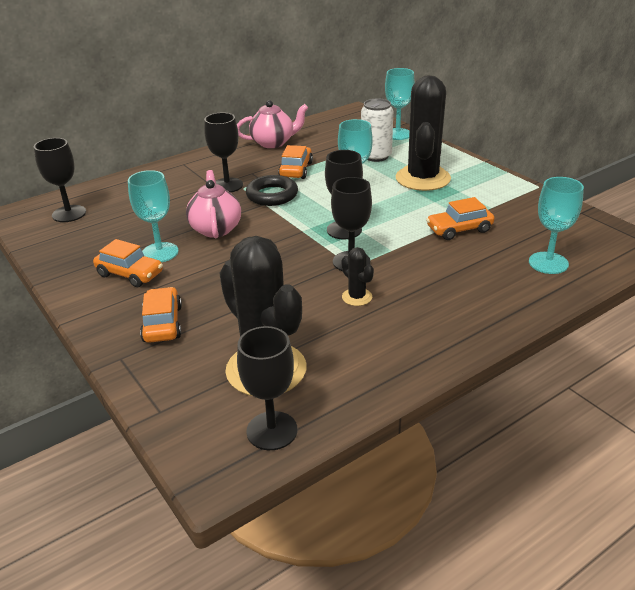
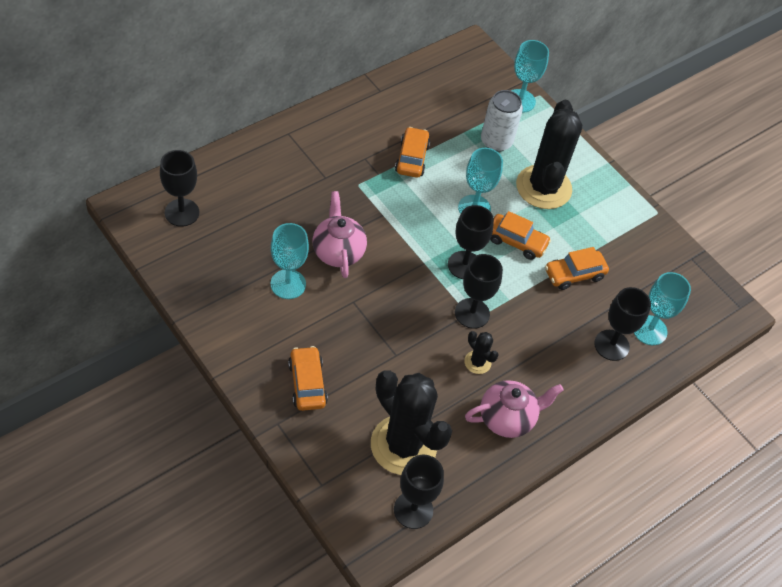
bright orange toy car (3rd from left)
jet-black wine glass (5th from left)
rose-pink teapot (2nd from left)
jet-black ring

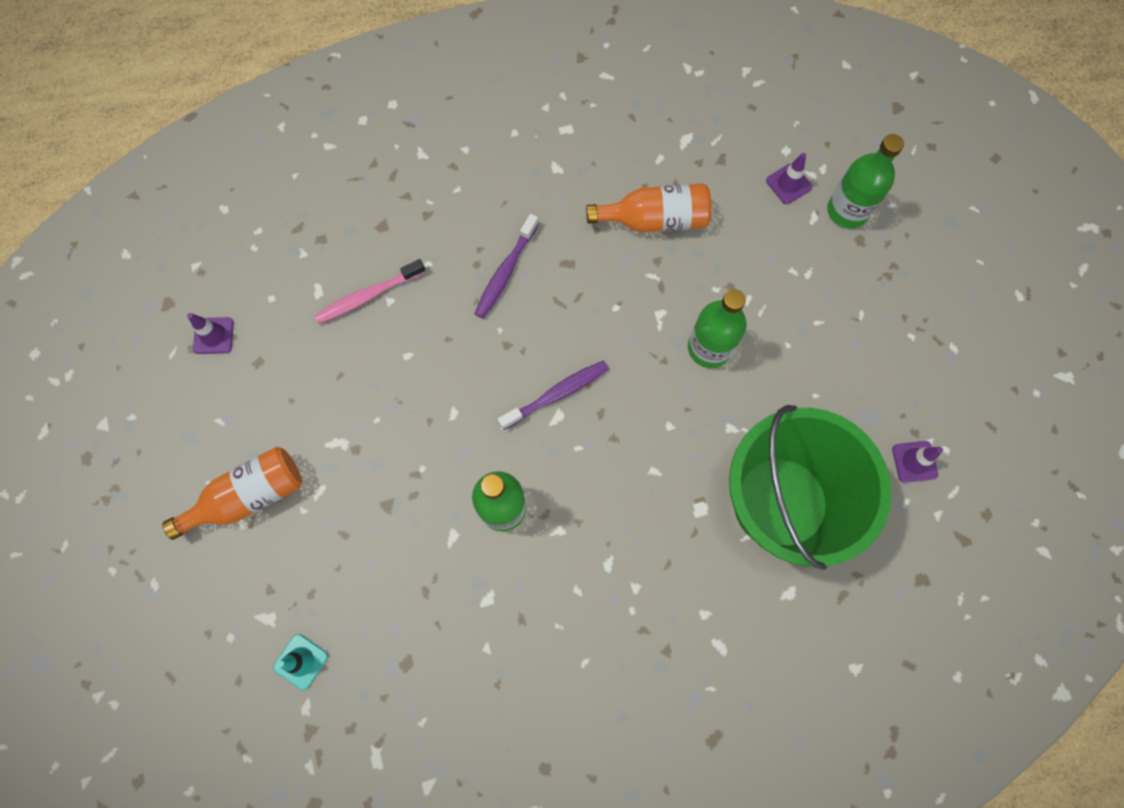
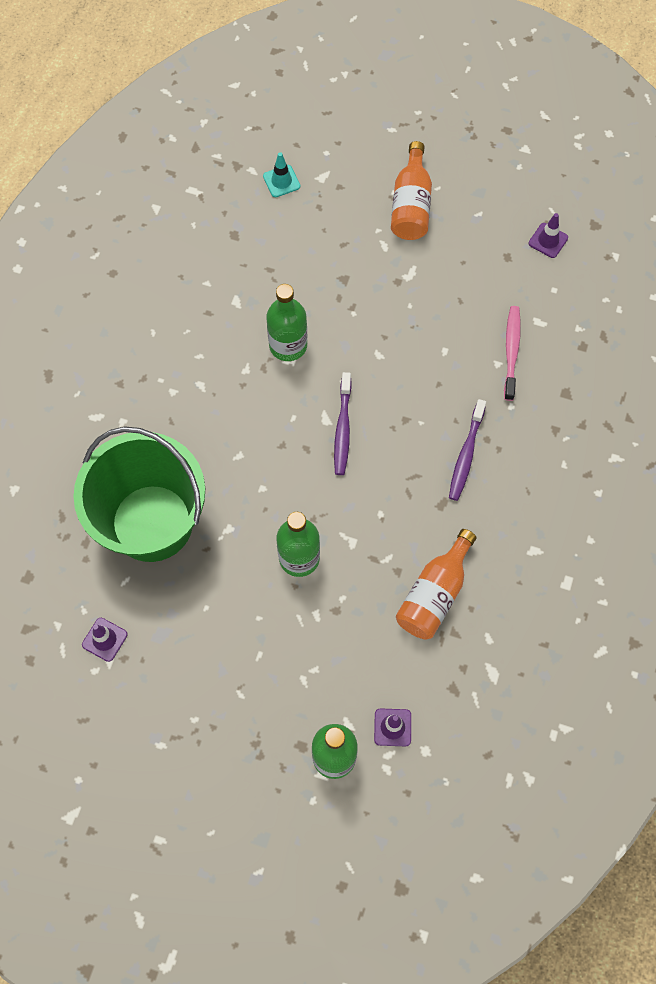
violet toothbrush (2nd from left)

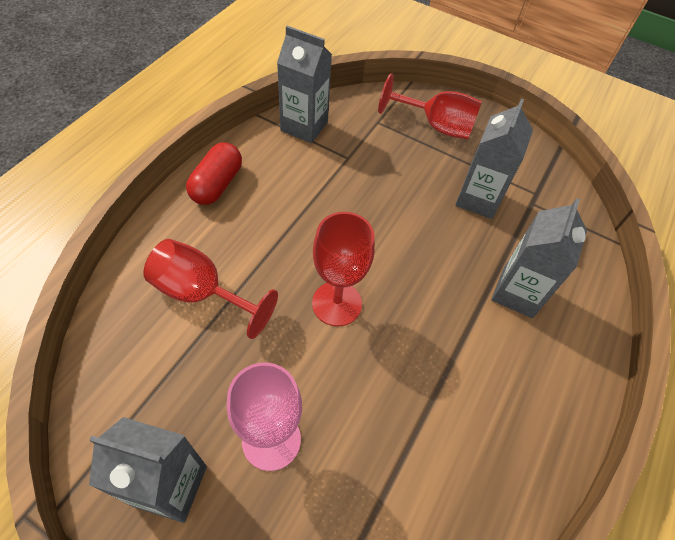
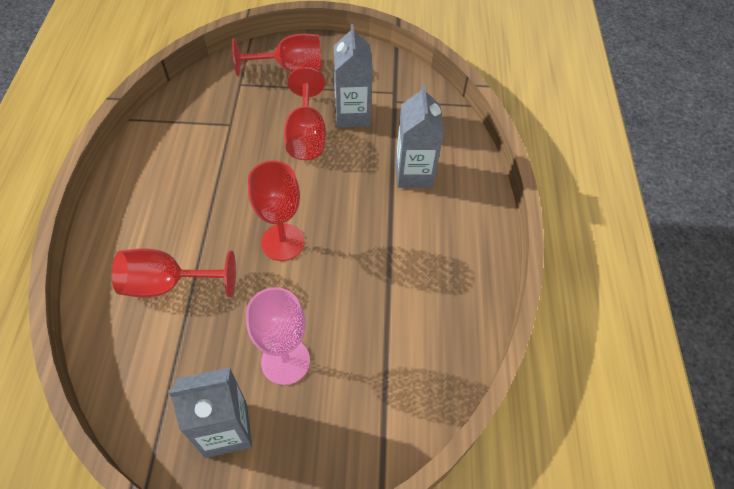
scarlet pill
gray milk carton (2nd from left in the first image)
scarlet wine glass (4th from left)

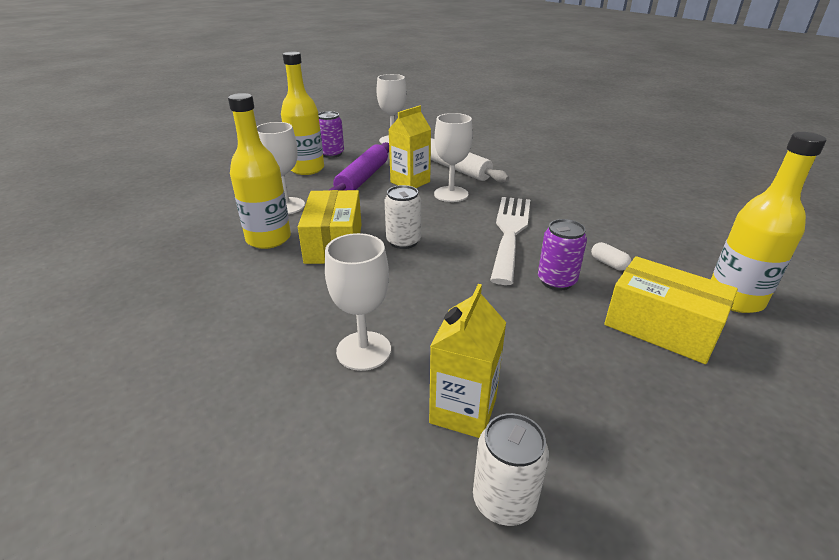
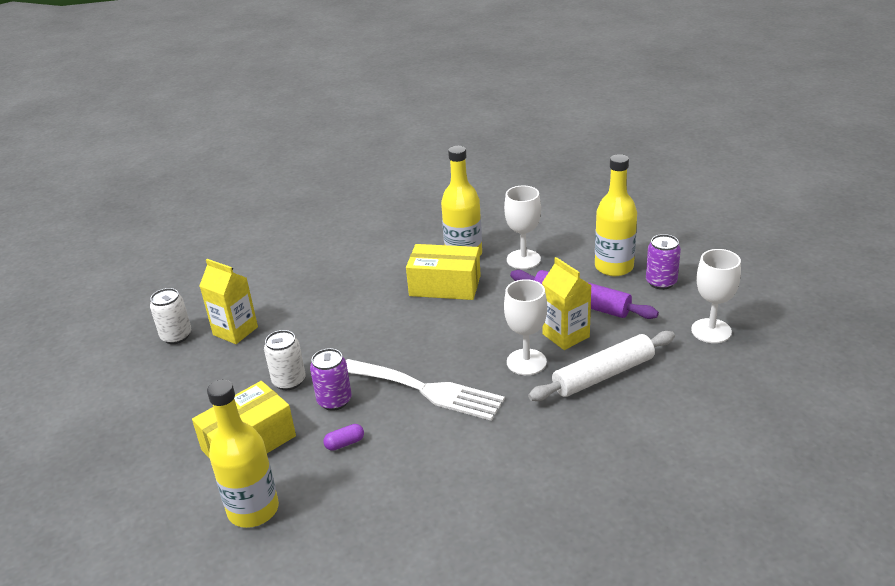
pure white wine glass (2nd from left in the first image)
pure white tin (2nd from left)
violet pill

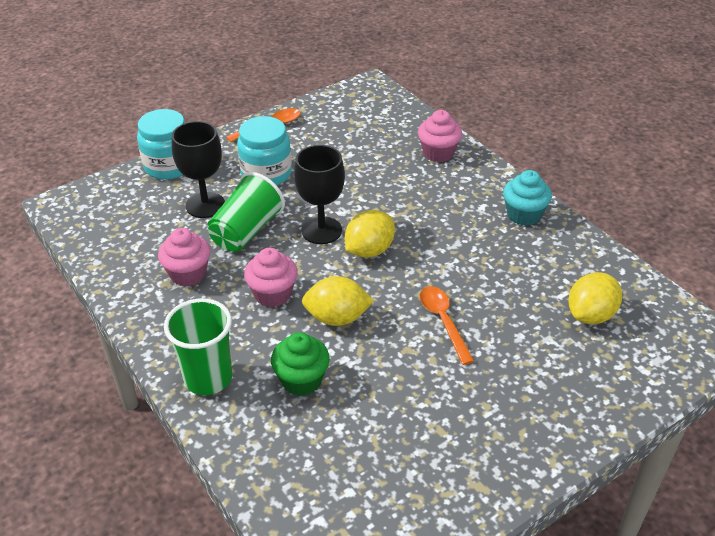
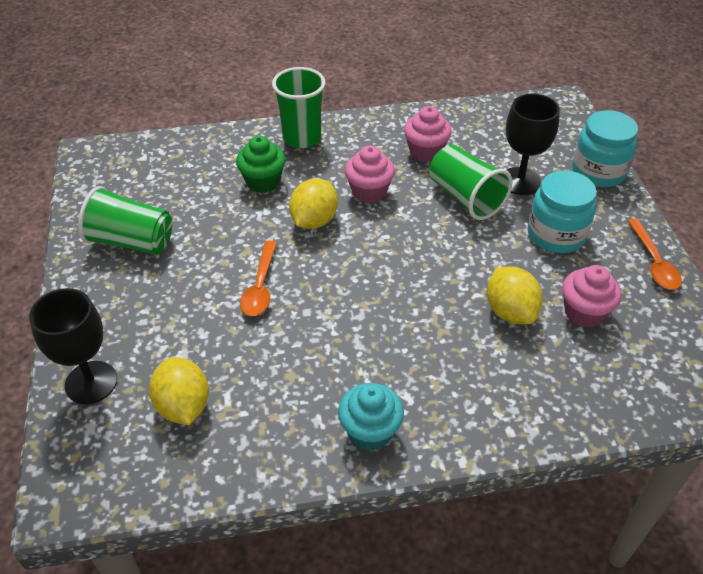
jet-black wine glass (1st from left)
yellow toy lemon (3rd from left)
rose-pink cupcake (3rd from left)
bright orange teaspoon (1st from left)
leaf-green tumbler (1st from left)

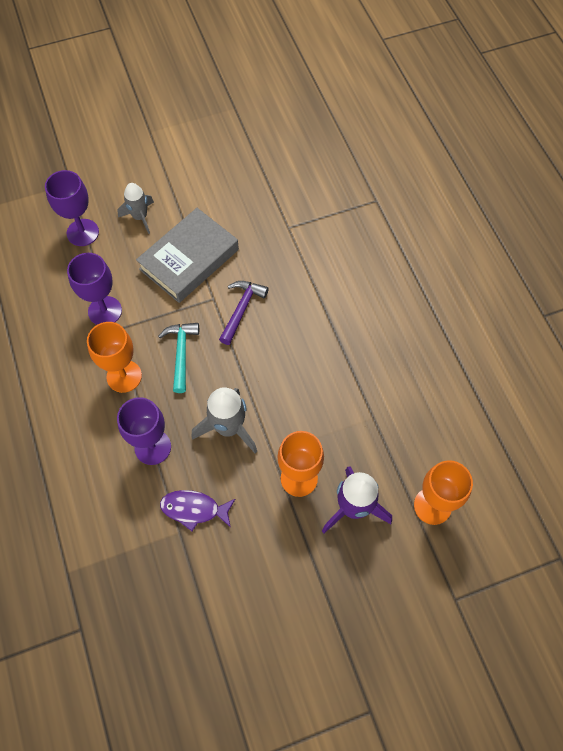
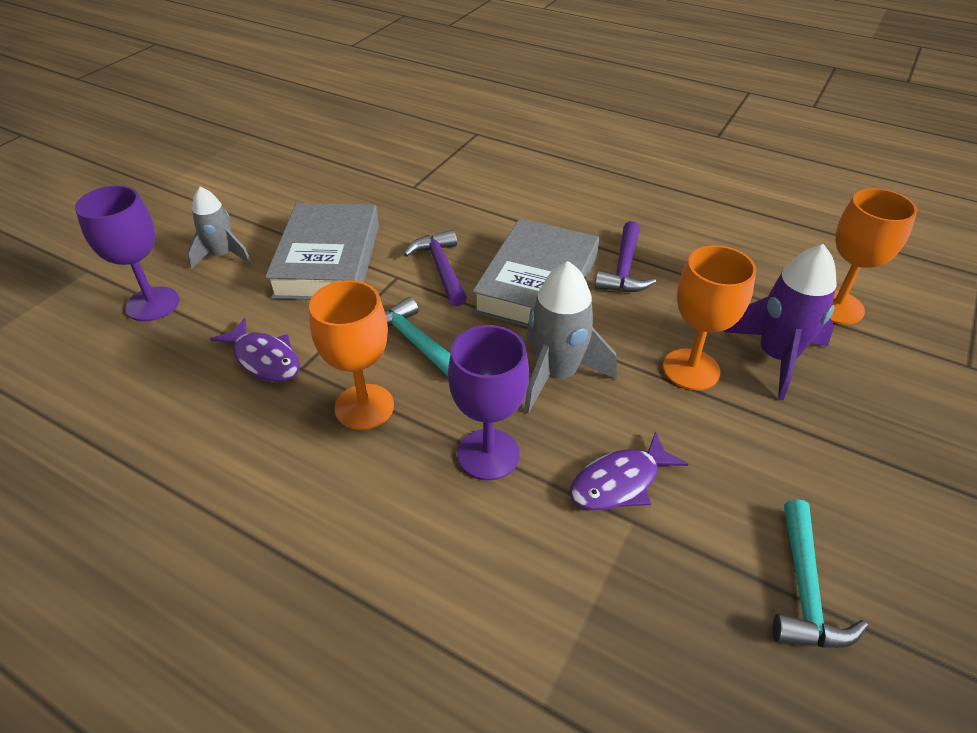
violet fish (1st from left)
gray book (2nd from left)
violet hammer (2nd from left)
turquoise hammer (2nd from left)

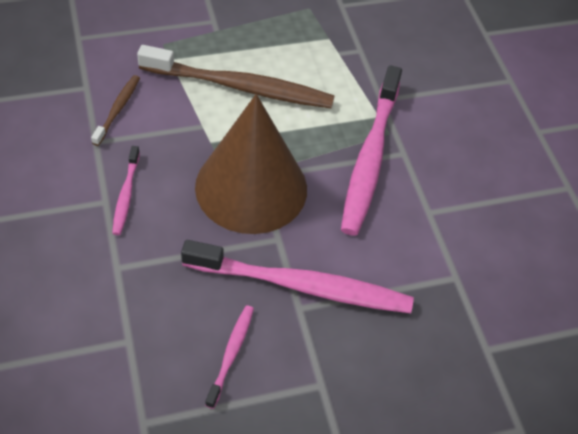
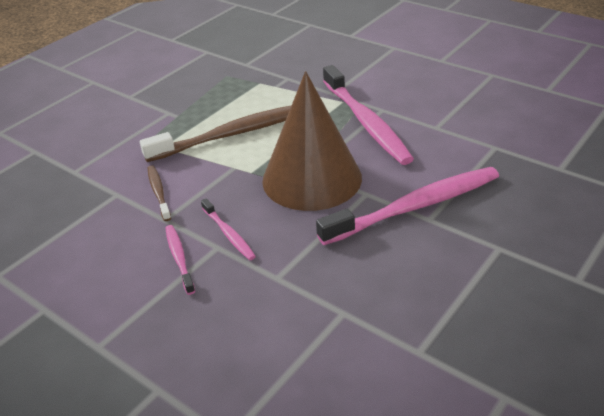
rose-pink toothbrush (1st from left)

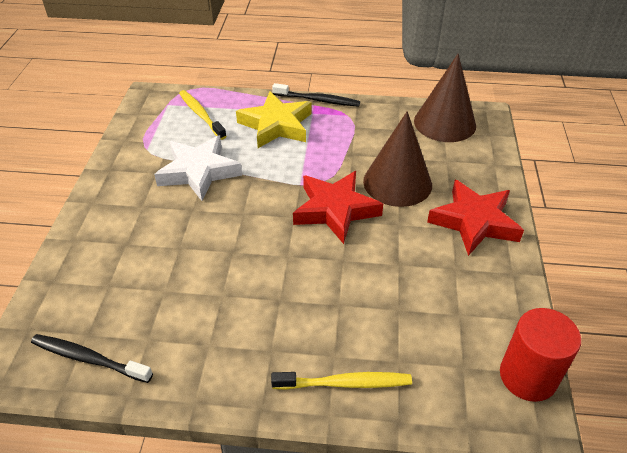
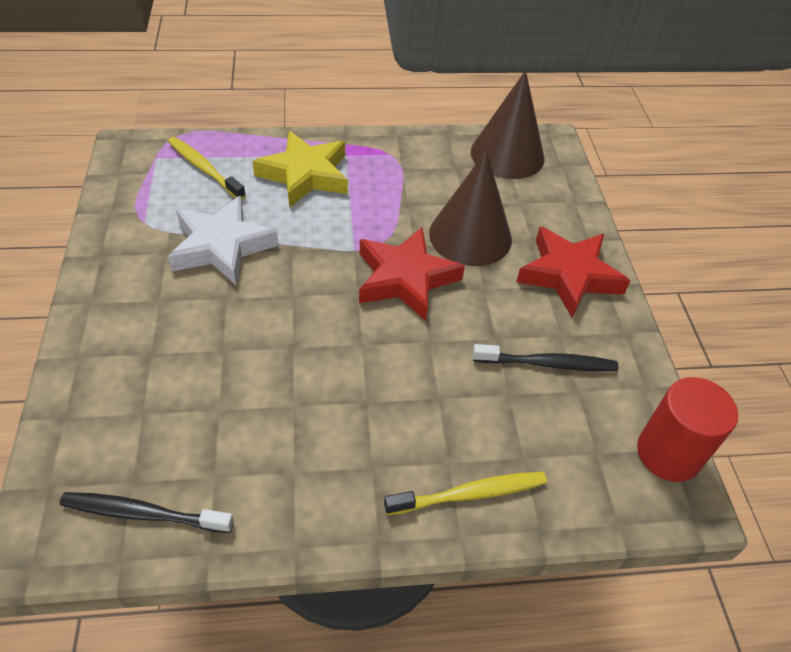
jet-black toothbrush (2nd from left)

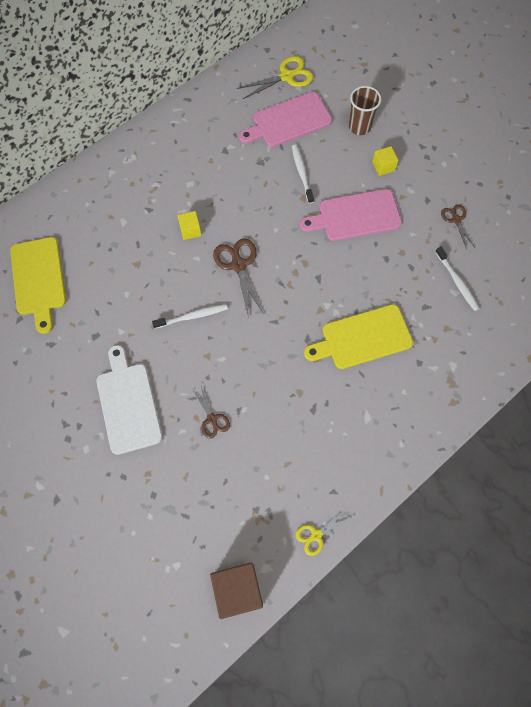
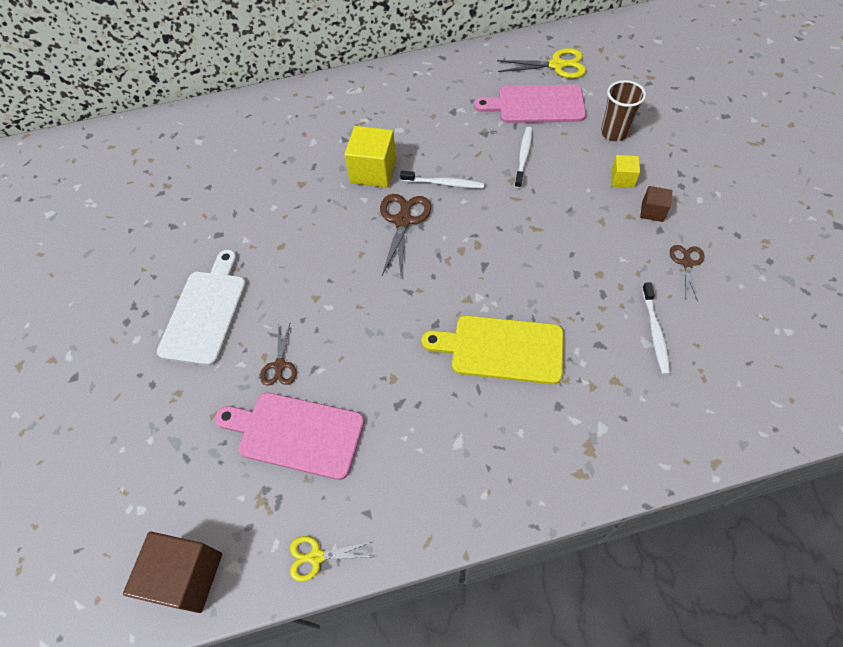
yellow chopping board (1st from left in the first image)
pure white toothbrush (1st from left)
yellow cube (1st from left)
rose-pink chopping board (1st from left)
dark brown cube (2nd from left)

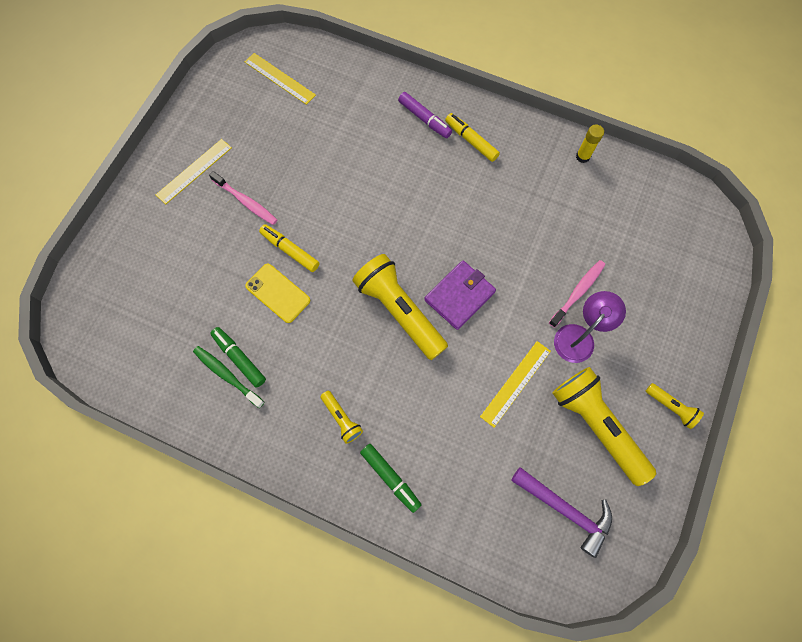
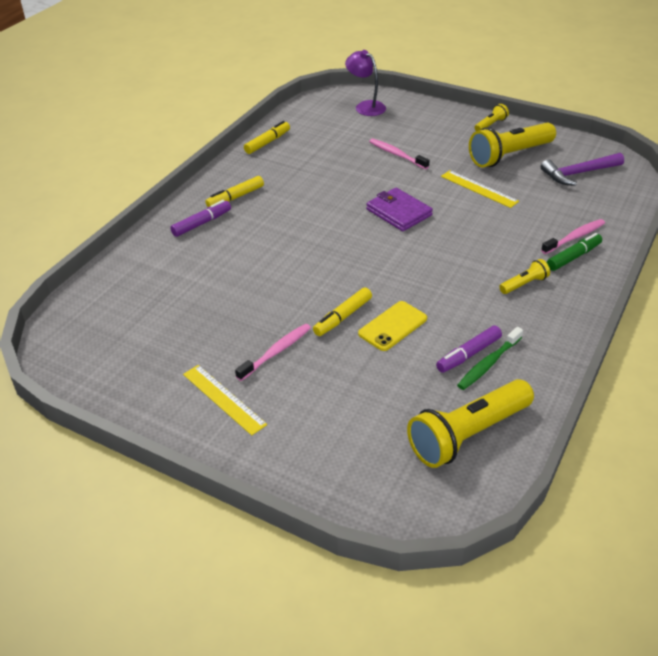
violet felt pen (2nd from left)
yellow straightedge (2nd from left in the first image)
yellow flashlight (1st from left)
violet hammer
violet reading lamp
yellow felt pen (2nd from left)
rose-pink toothbrush (3rd from left)

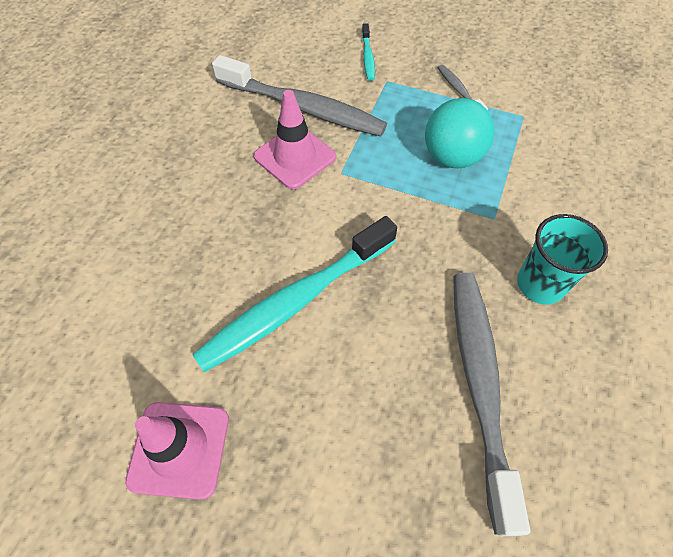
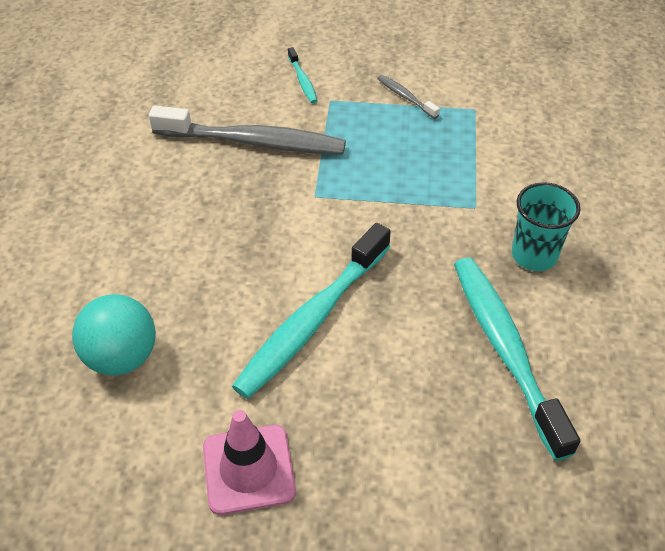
rose-pink safety cone (2nd from left in the first image)
turquoise sphere
turquoise toothbrush (3rd from left)

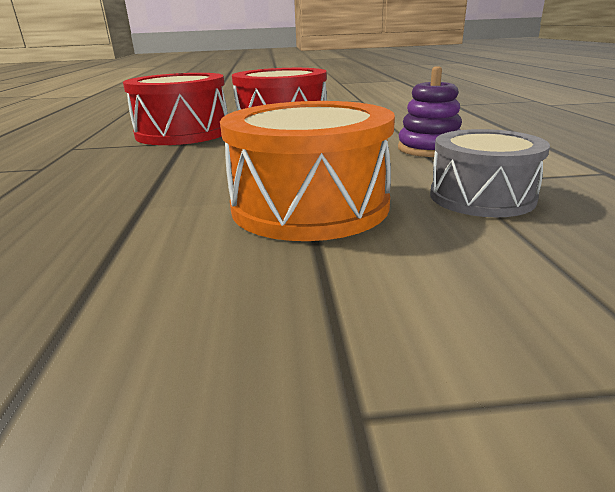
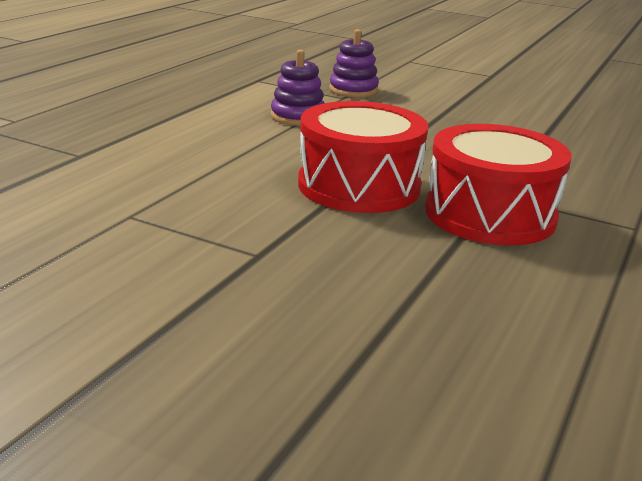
bright orange snare drum
violet stacking toy (2nd from left)

